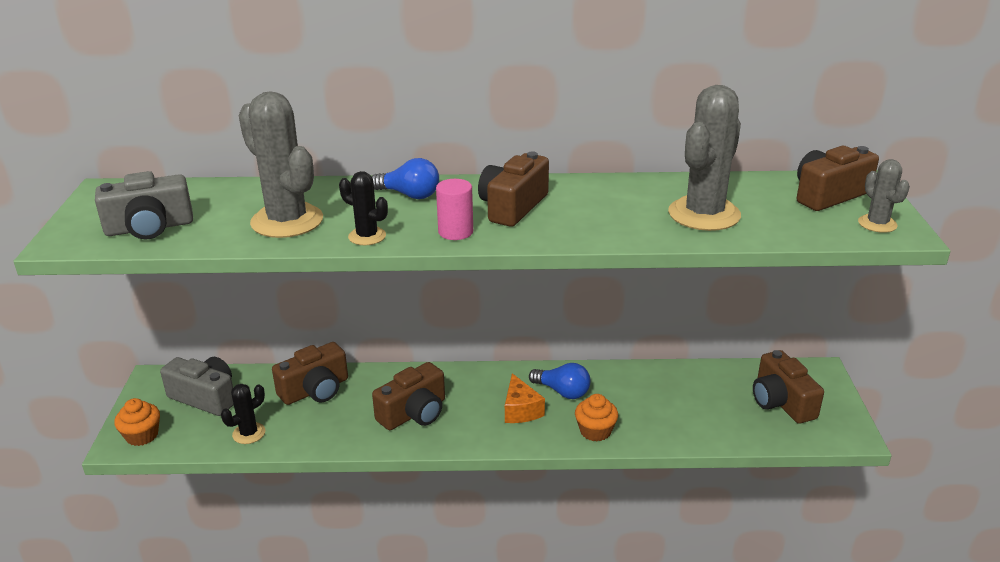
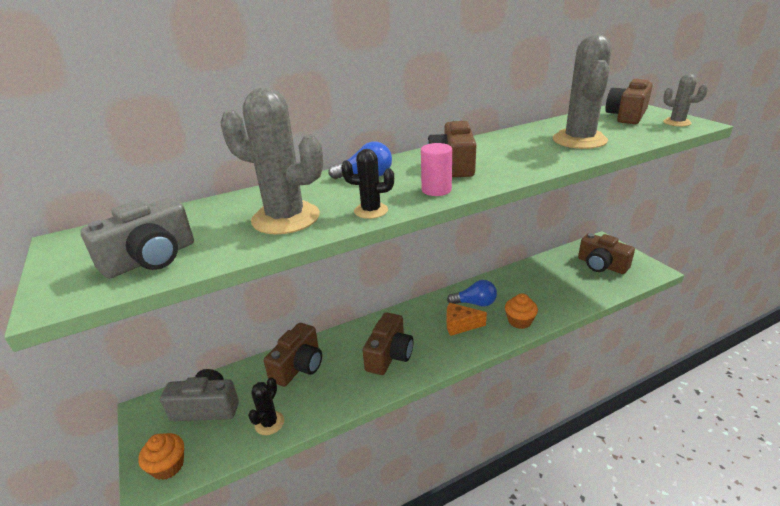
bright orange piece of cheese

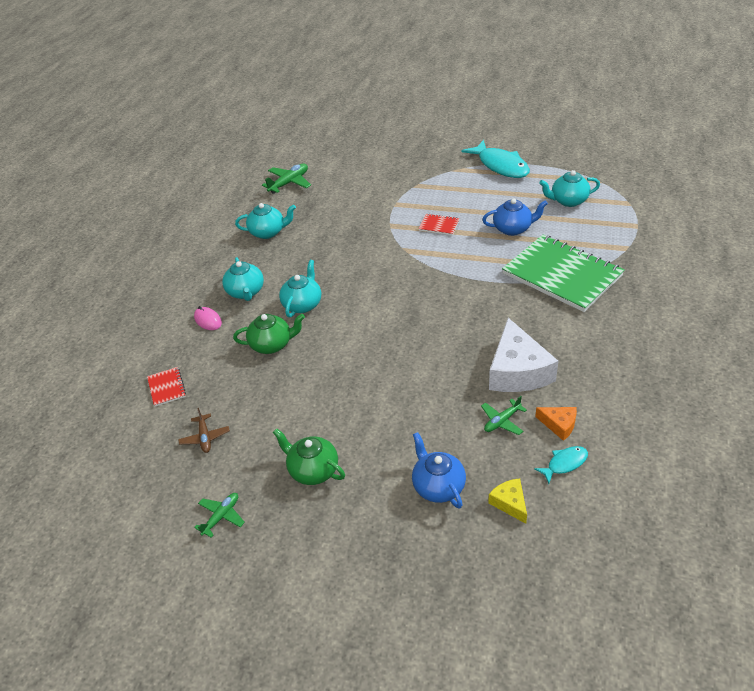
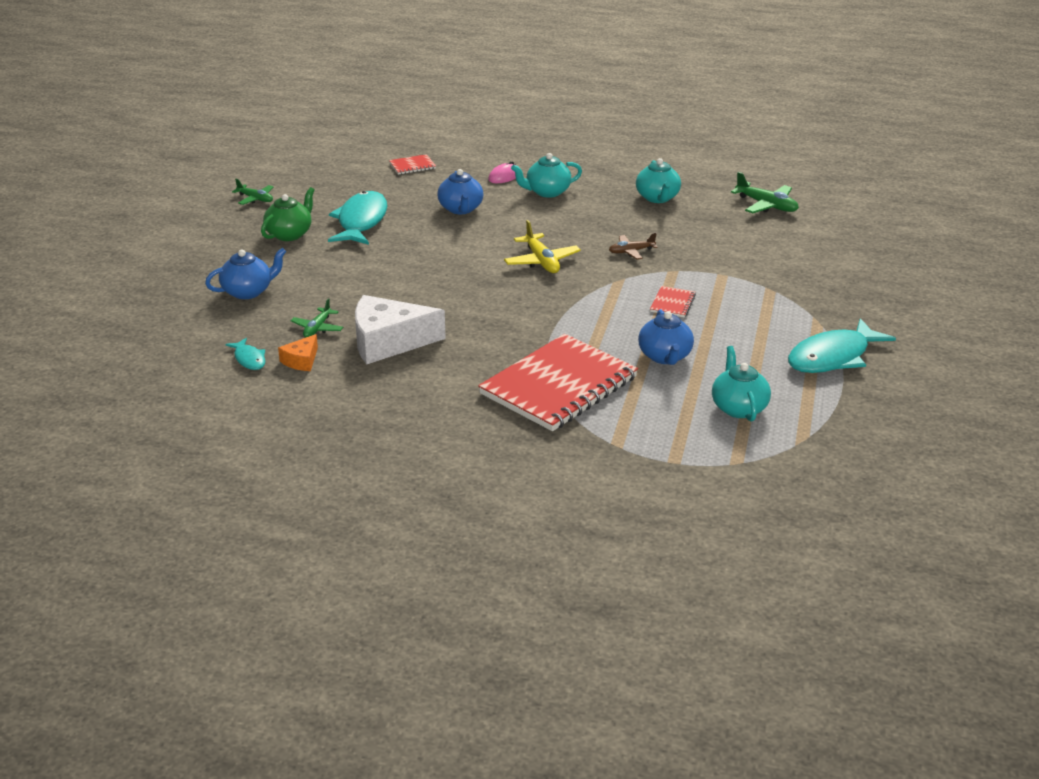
dark brown plane
blue teapot (2nd from left)
turquoise teapot (3rd from left in the first image)
leaf-green plane (2nd from left)
yellow piece of cheese
scarlet exercise book (2nd from left)
turquoise fish (2nd from left)
yellow plane

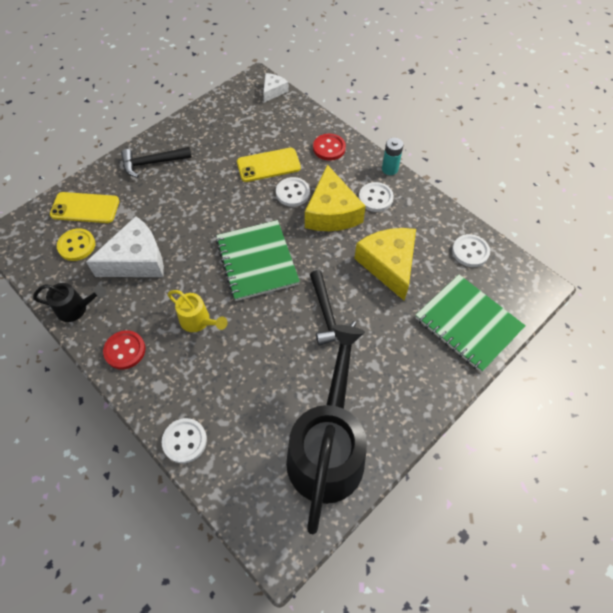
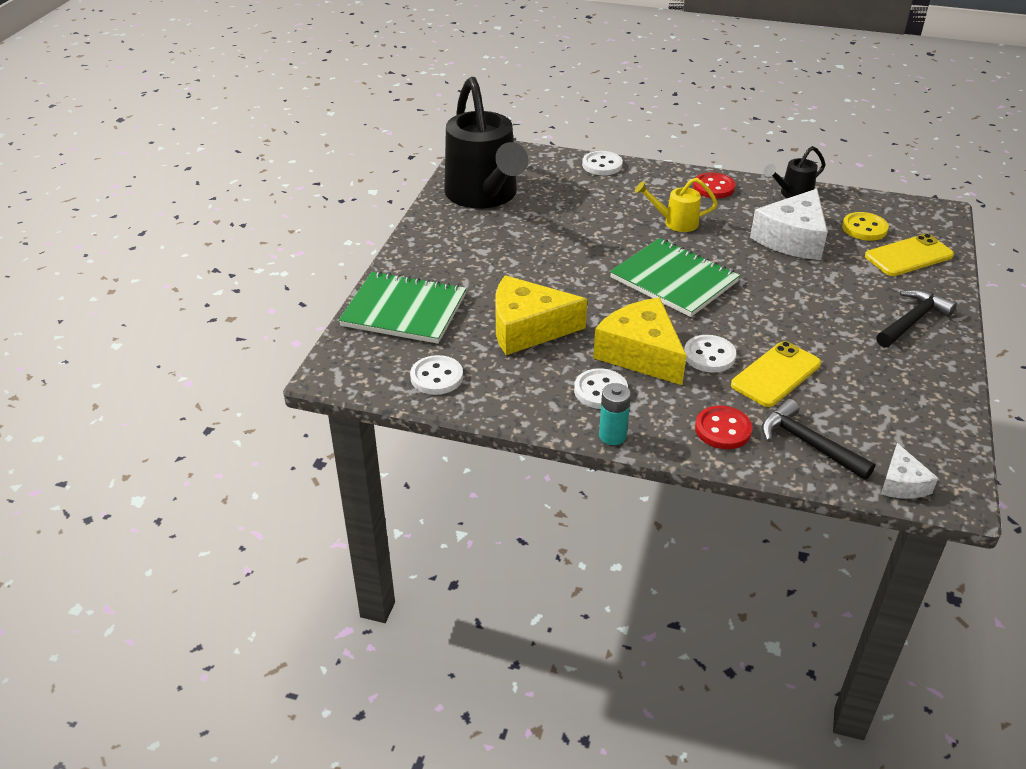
jet-black hammer (1st from left)
yellow piece of cheese (1st from left)

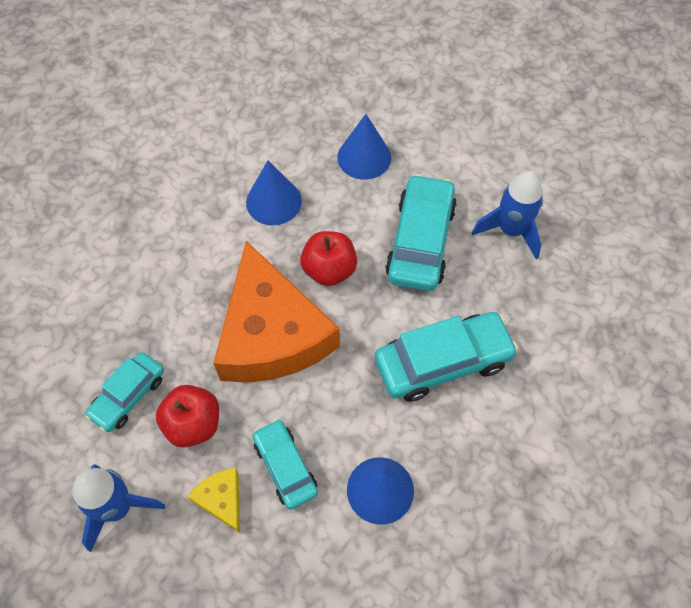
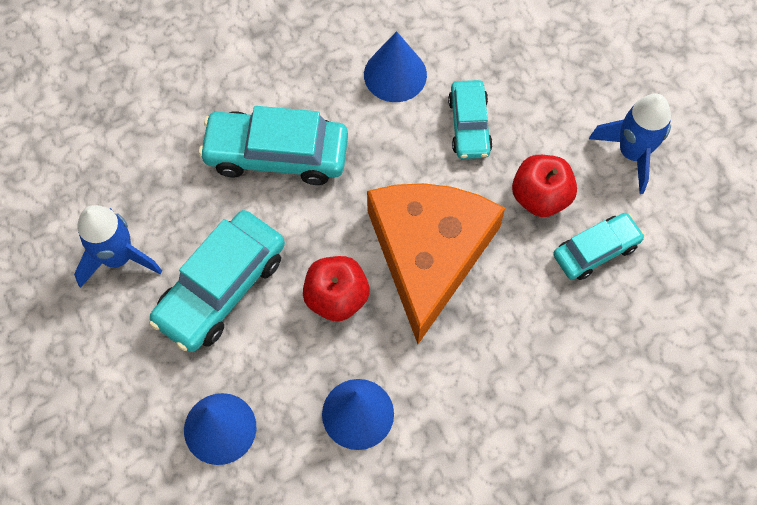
yellow piece of cheese

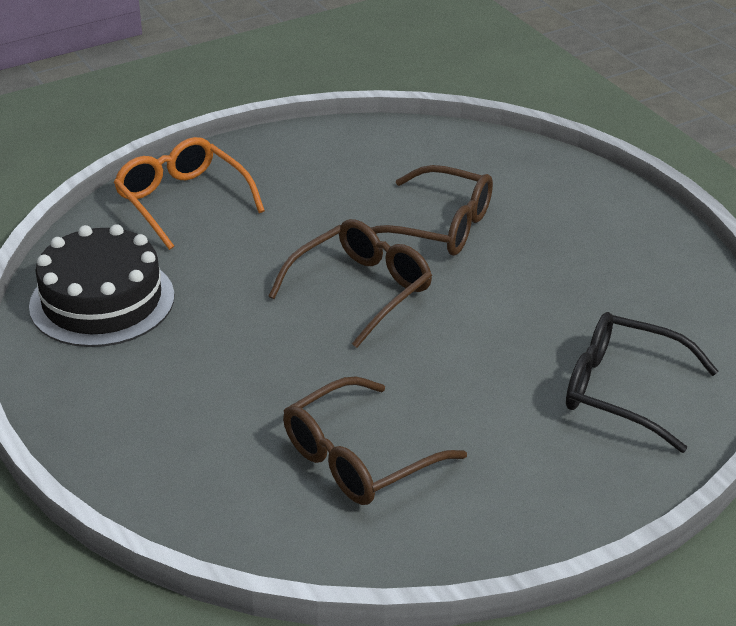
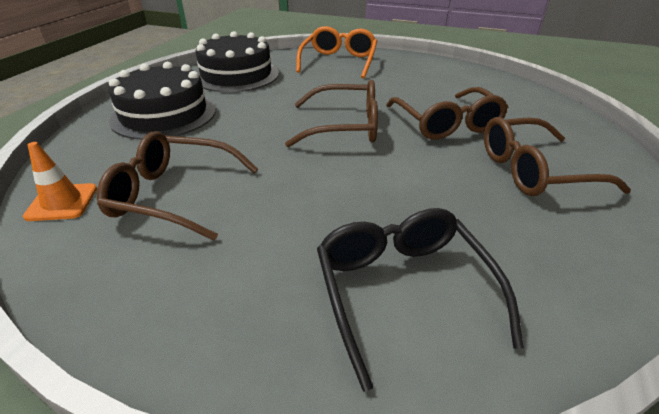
bright orange safety cone
jet-black layer cake (1st from left)
dark brown glasses (4th from left)

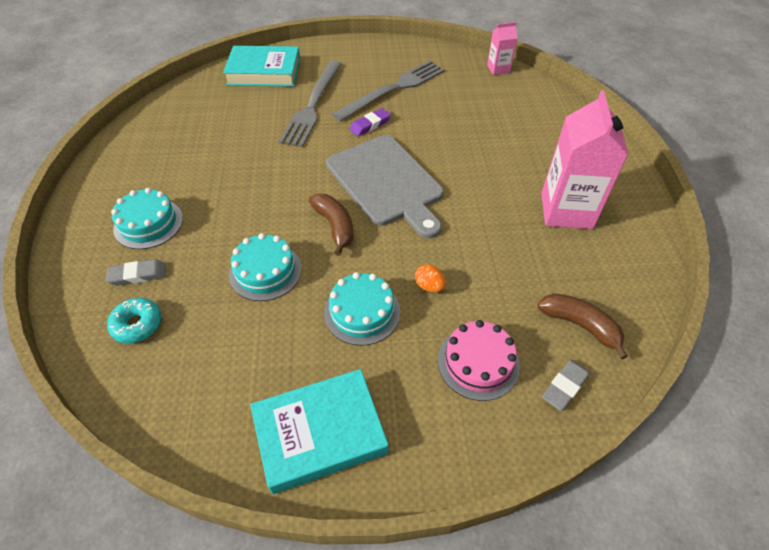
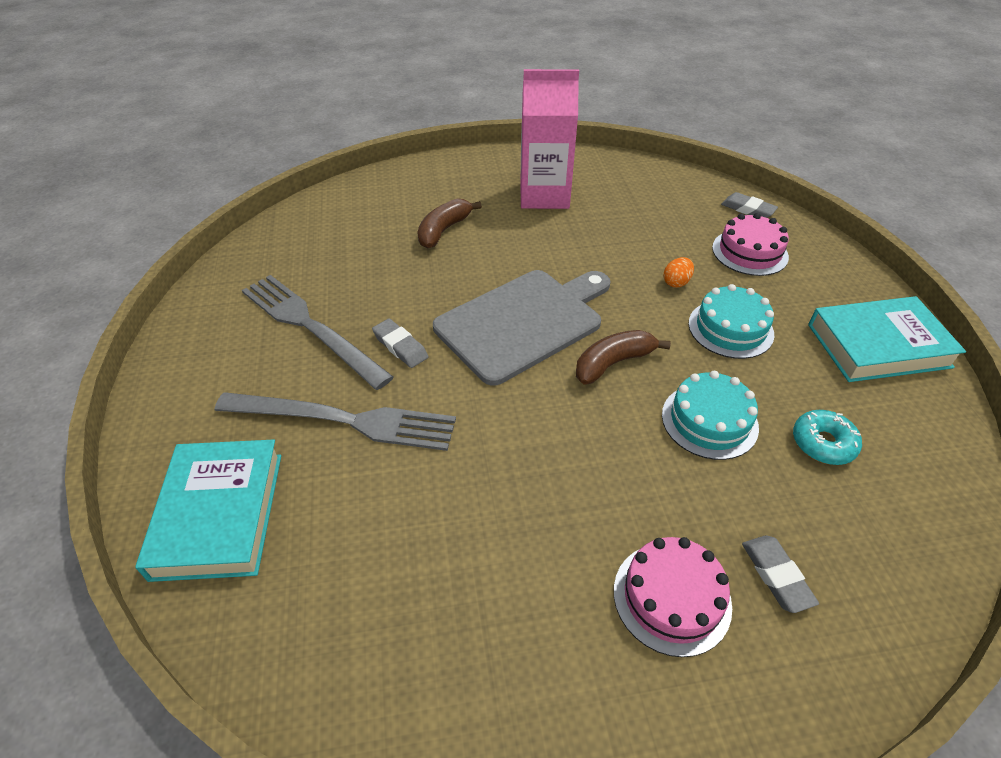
turquoise glazed donut
rose-pink layer cake (1st from left)
turquoise book (2nd from left)
gray eraser (1st from left)
rose-pink milk carton (1st from left in the first image)
dark brown banana fruit (1st from left)

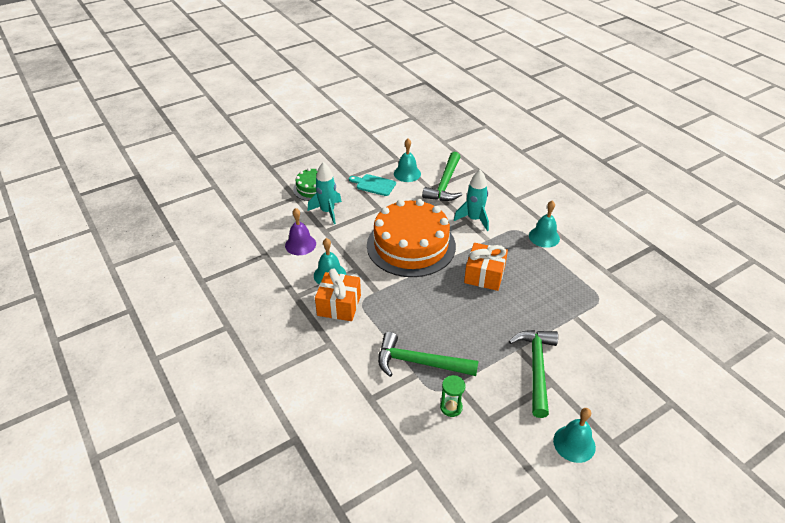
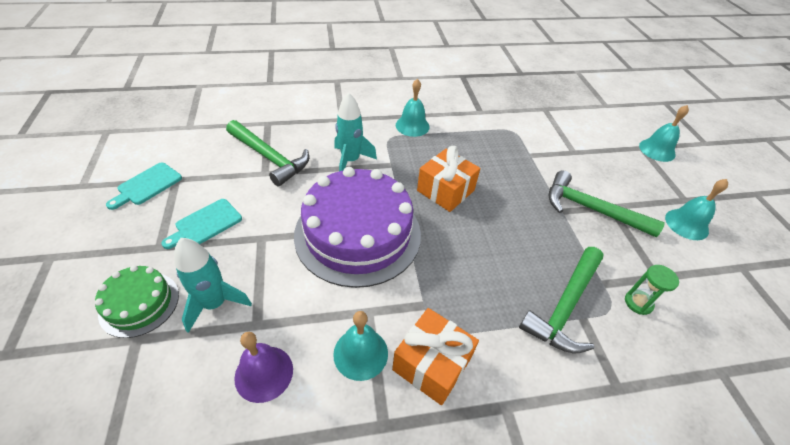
violet layer cake
turquoise bell (3rd from left)
turquoise chopping board (1st from left)

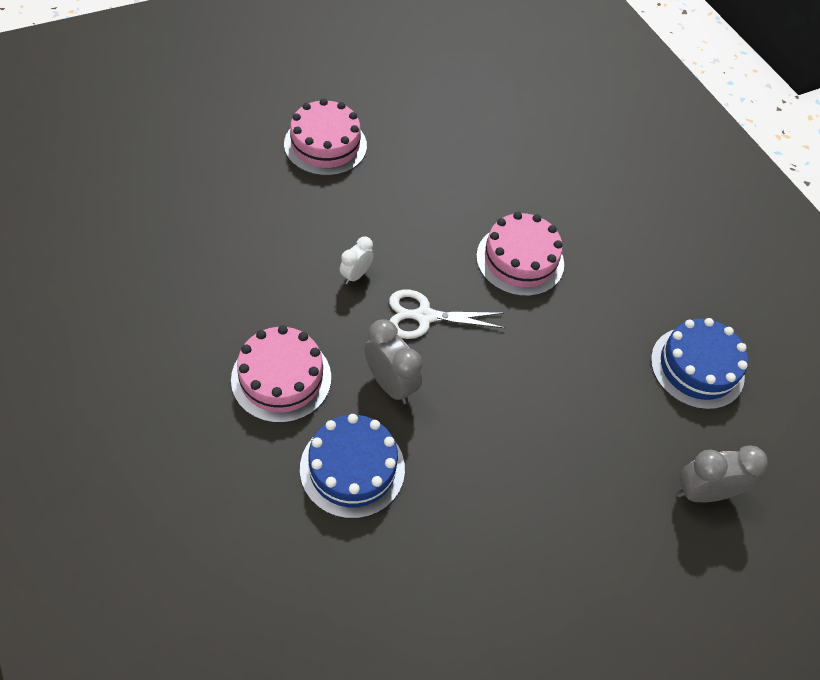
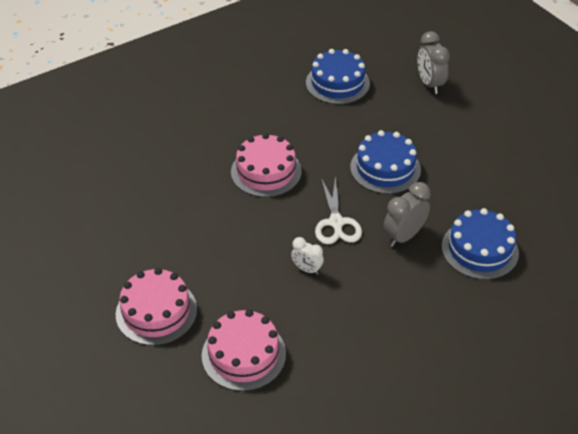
rose-pink layer cake (2nd from left)
blue layer cake (2nd from left)

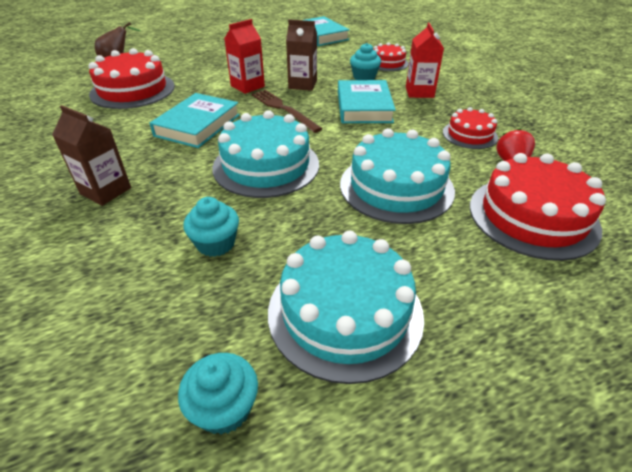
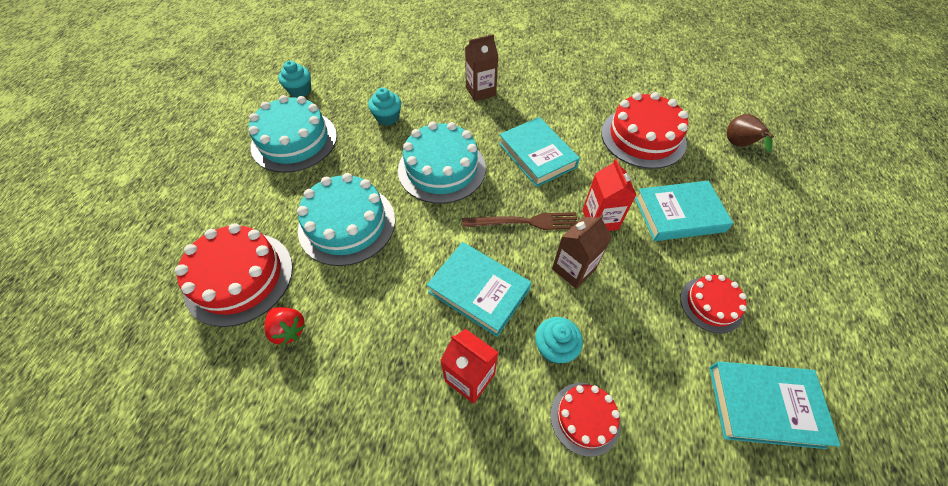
scarlet layer cake (4th from left)
turquoise book (3rd from left)

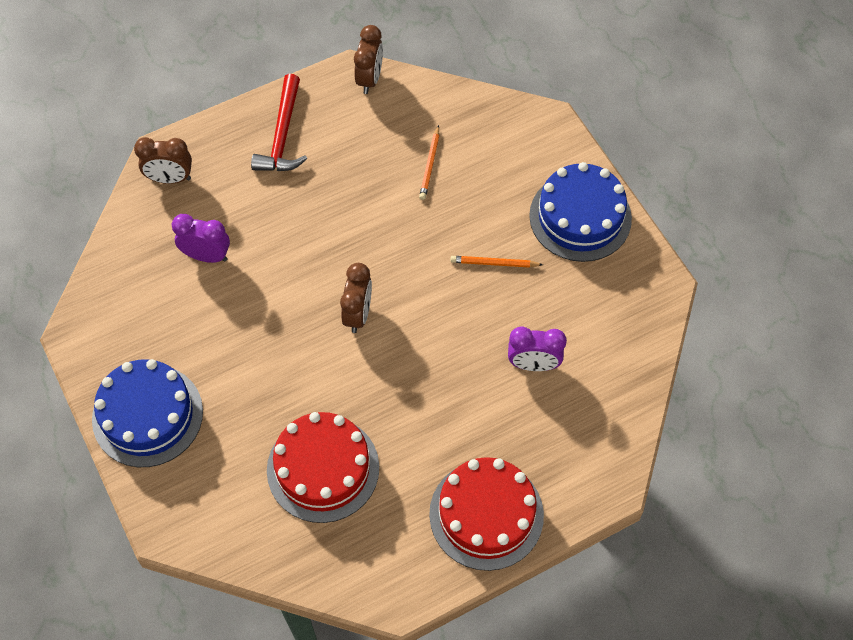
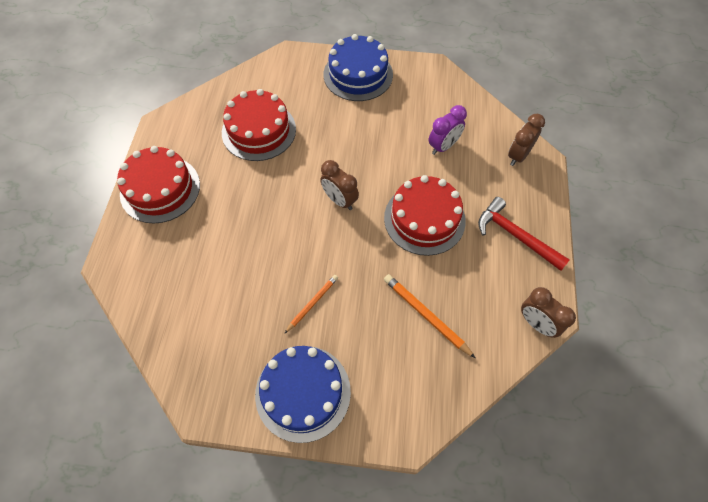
bright orange wooden pencil (2nd from left)
violet bedside clock (2nd from left in the first image)
scarlet layer cake (3rd from left)

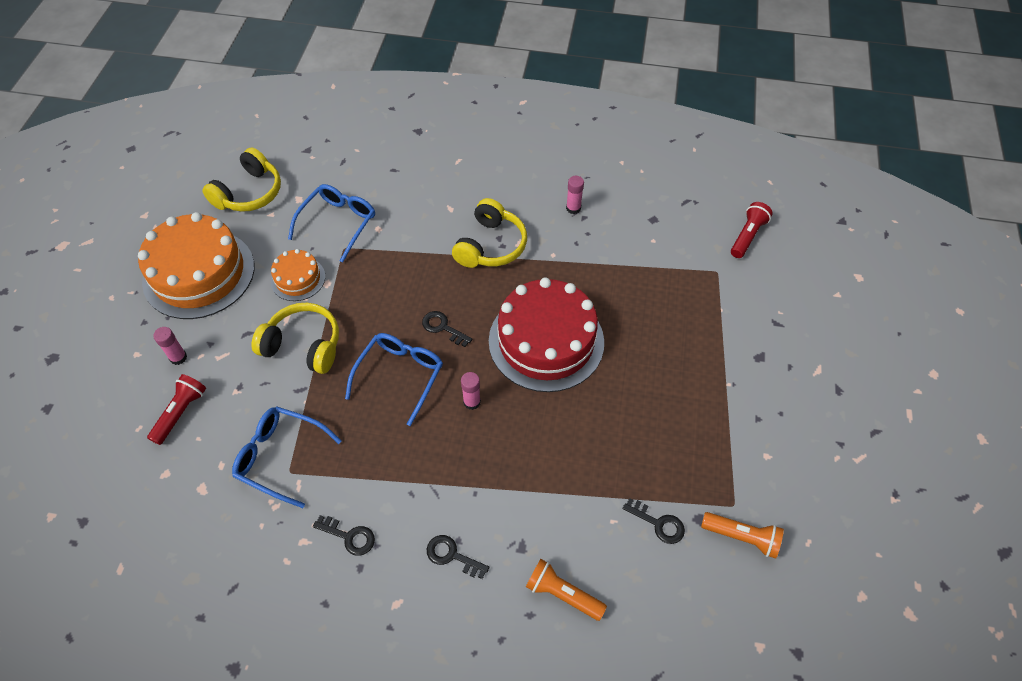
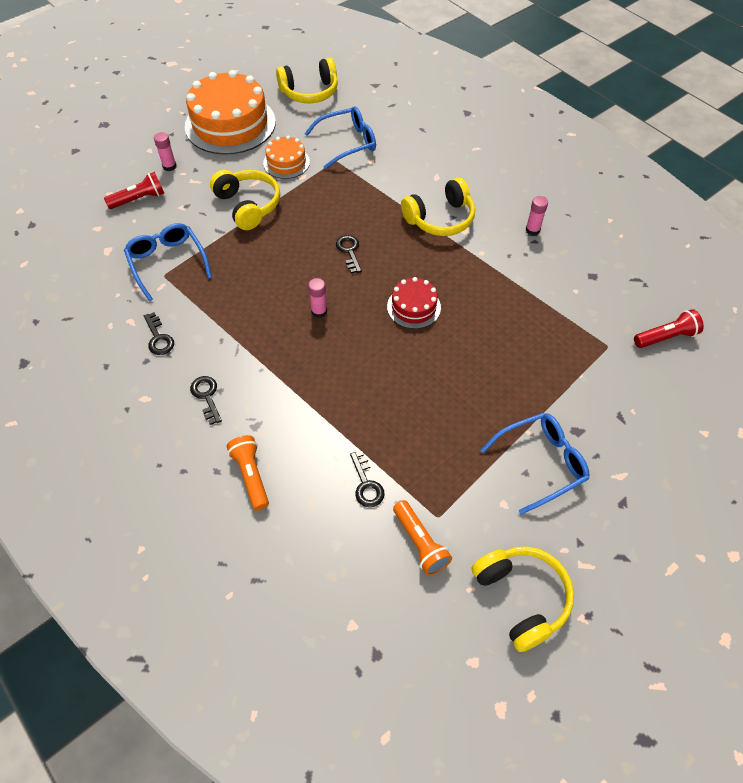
blue glasses (3rd from left)
scarlet layer cake
yellow headphones (4th from left)

